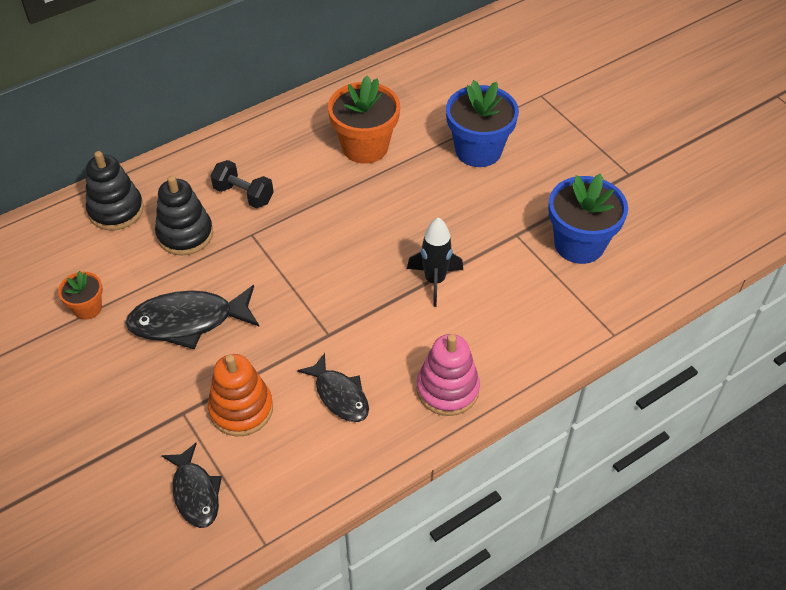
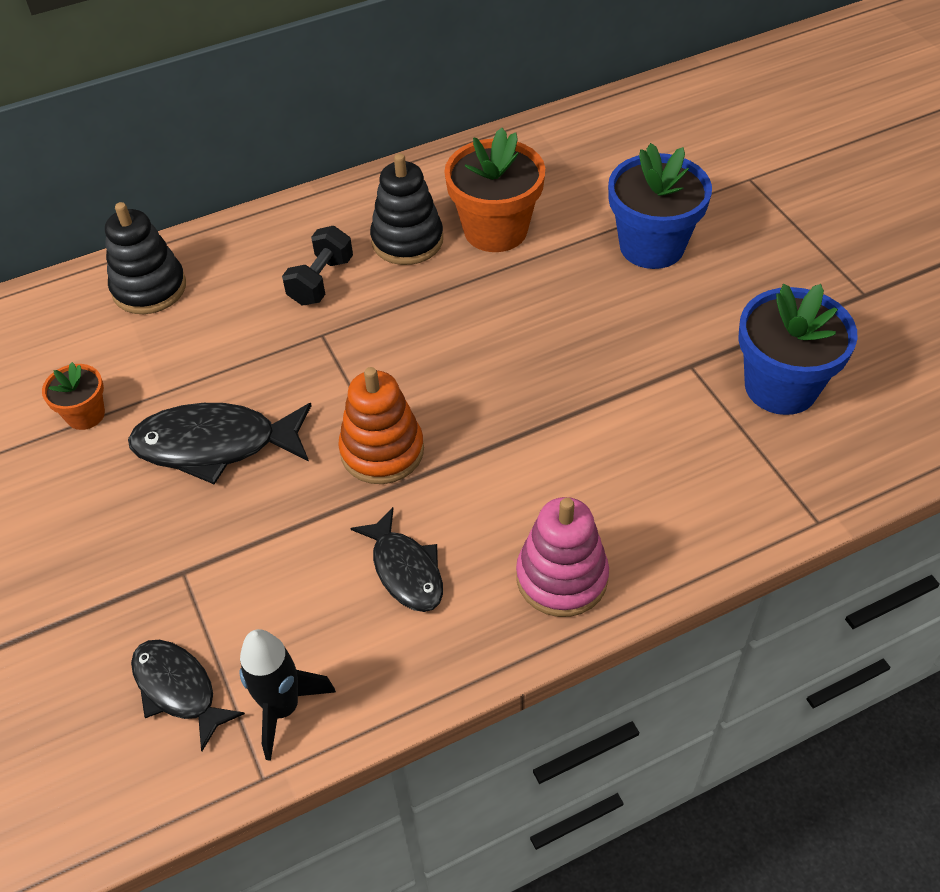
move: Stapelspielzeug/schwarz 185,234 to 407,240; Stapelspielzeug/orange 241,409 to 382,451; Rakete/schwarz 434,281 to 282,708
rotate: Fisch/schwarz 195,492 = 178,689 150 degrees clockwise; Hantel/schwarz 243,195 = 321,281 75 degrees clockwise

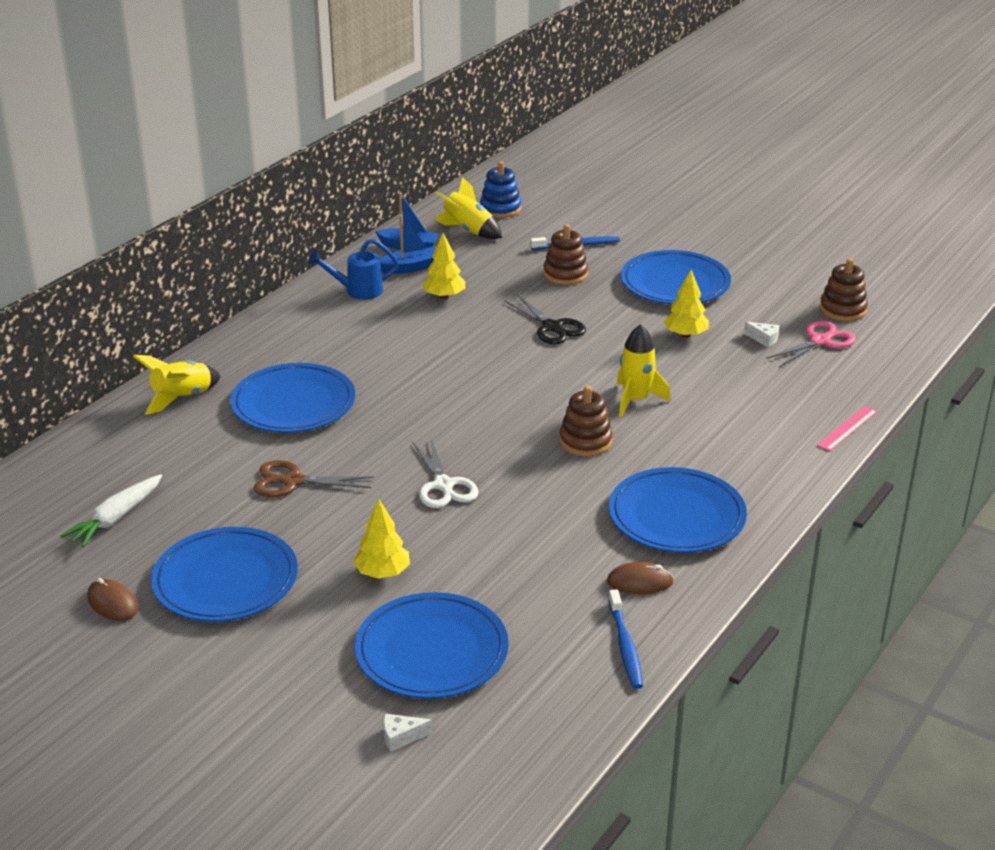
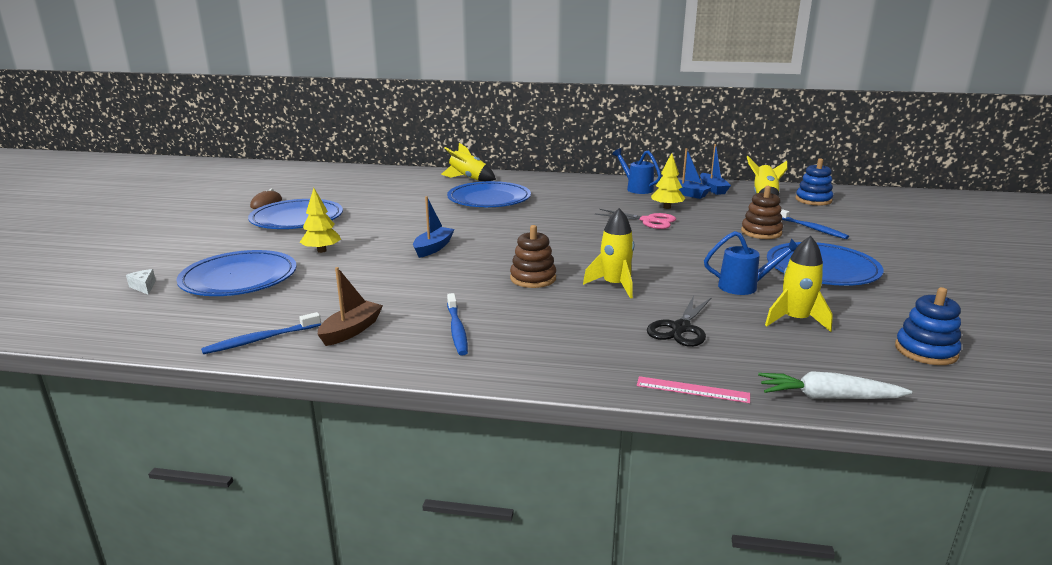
delete: Schere/braun 292,481
move: Karotte/weiß 116,518 to 828,397; Schere/schwarz 552,327 to 680,328; Schere/rosa 820,341 to 649,221
replace: Schere/weiß 444,485 to Boot/blau 433,248; Computermaus/braun 640,582 to Boot/braun 351,330; Teller/blau 676,516 to Zahnbürste/blau 457,329; Baum/gelb 685,335 to Gießkanne/blau 745,287; Käse/weiß 764,339 to Rakete/gelb 795,320
recolor: Stapelspielzeug/braun 842,309 to Stapelspielzeug/blau 925,351

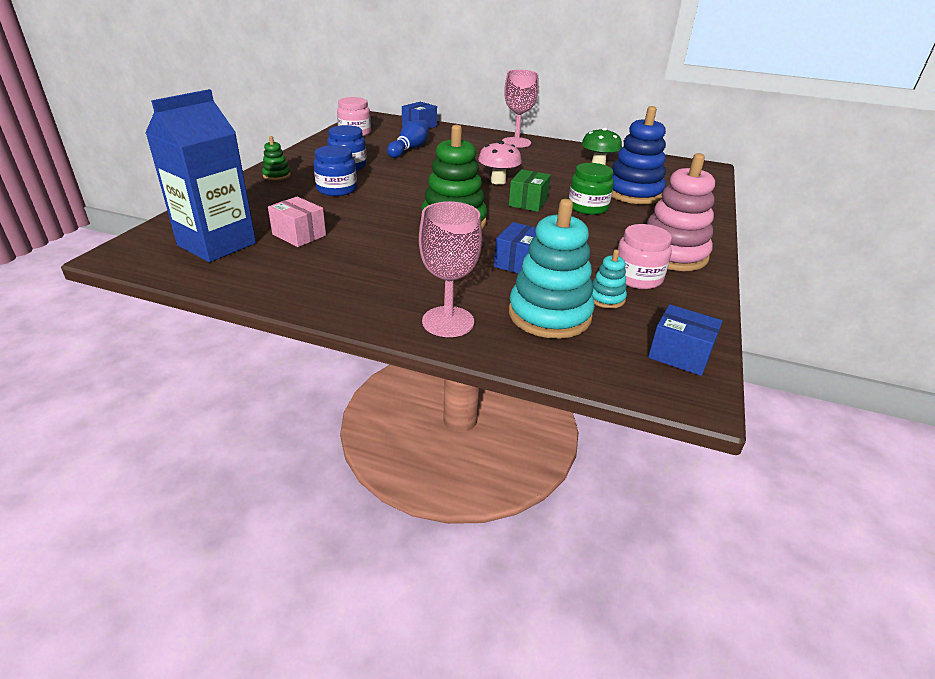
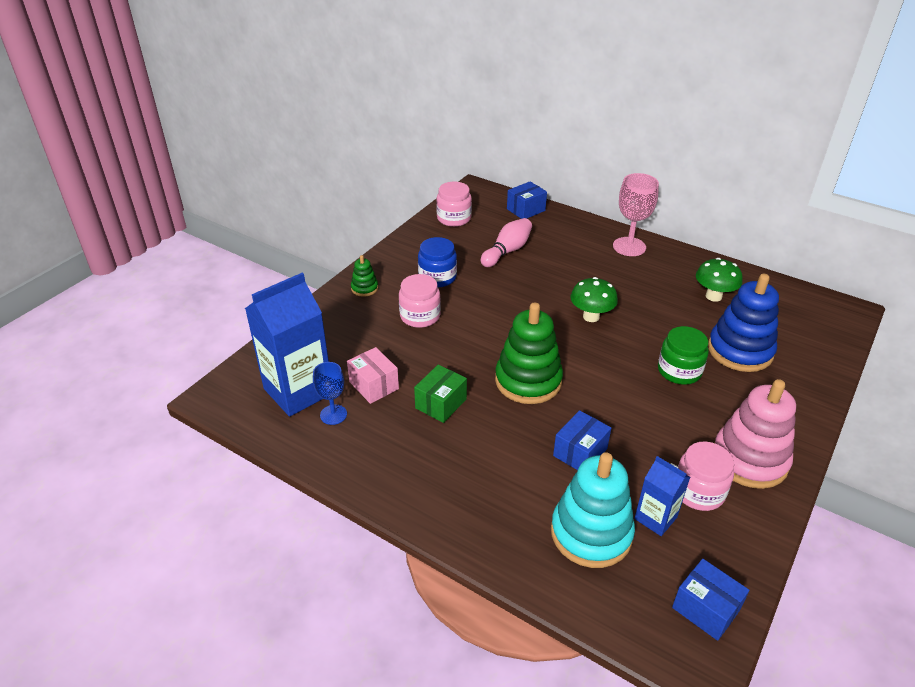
delete: Kelch/rosa 448,322
insert: Kelch/blau 333,414
move: Schachtel/grün 528,202 to 441,403
replace: Stapelspielzeug/türkis 606,298 to Getränkekarton/blau 655,518
recolor: Einmachglas/blau 336,189 to Einmachglas/rosa 420,316; Bowlingkegel/blau 410,149 to Bowlingkegel/rosa 507,251; Pilz/rosa 498,181 to Pilz/grün 591,316

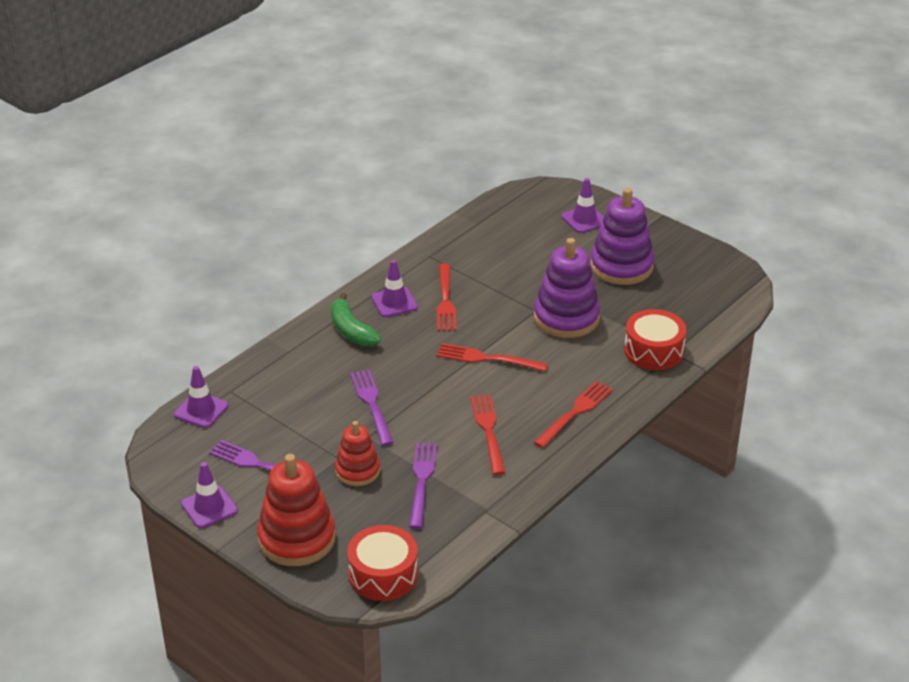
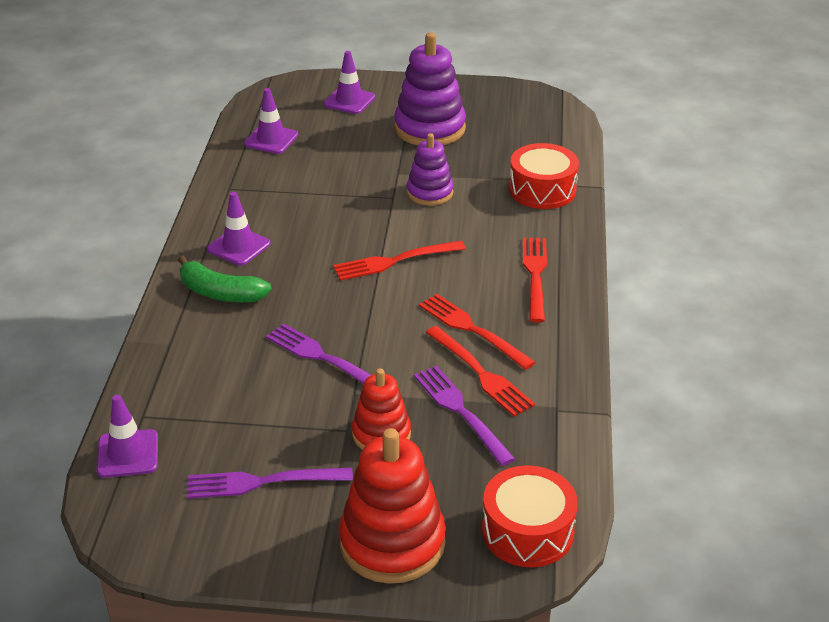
move: Leitkegel/lila 209,507 to 271,139; Gabel/rot 445,300 to 480,373
resize: Stapelspielzeug/lila 566,318 = 430,193 x0.61

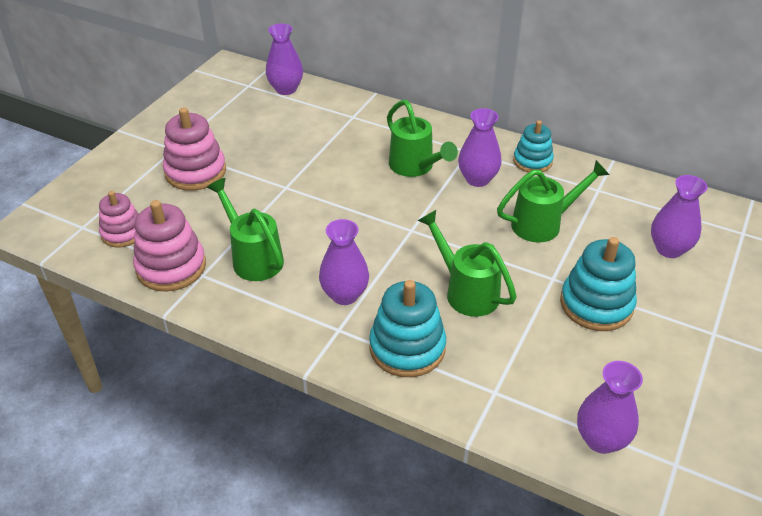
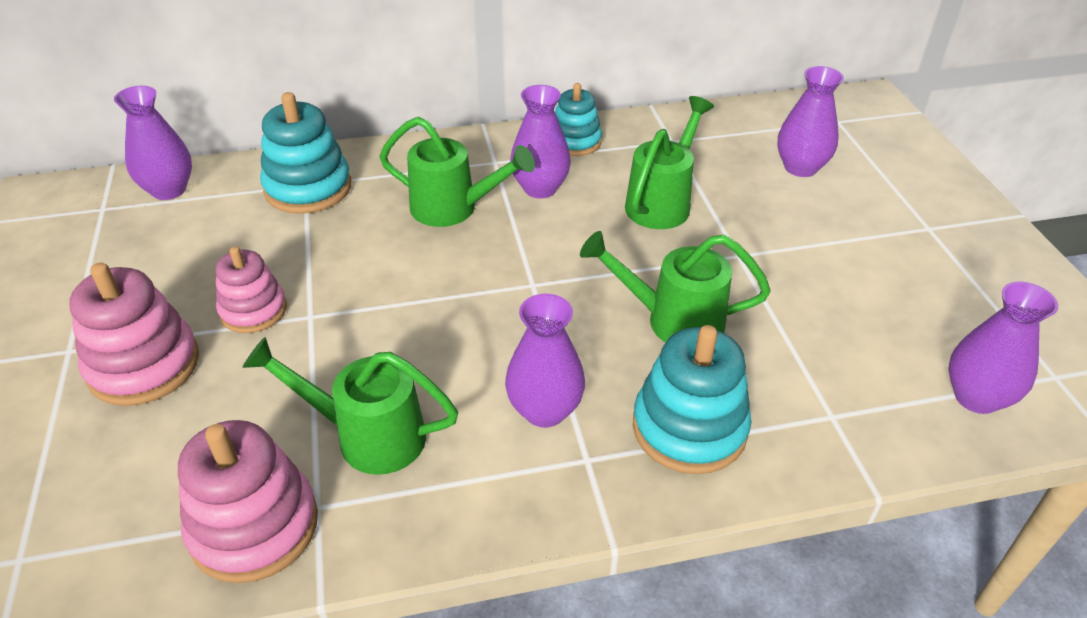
move: Stapelspielzeug/rosa 123,233 to 253,310; Stapelspielzeug/türkis 596,304 to 308,188

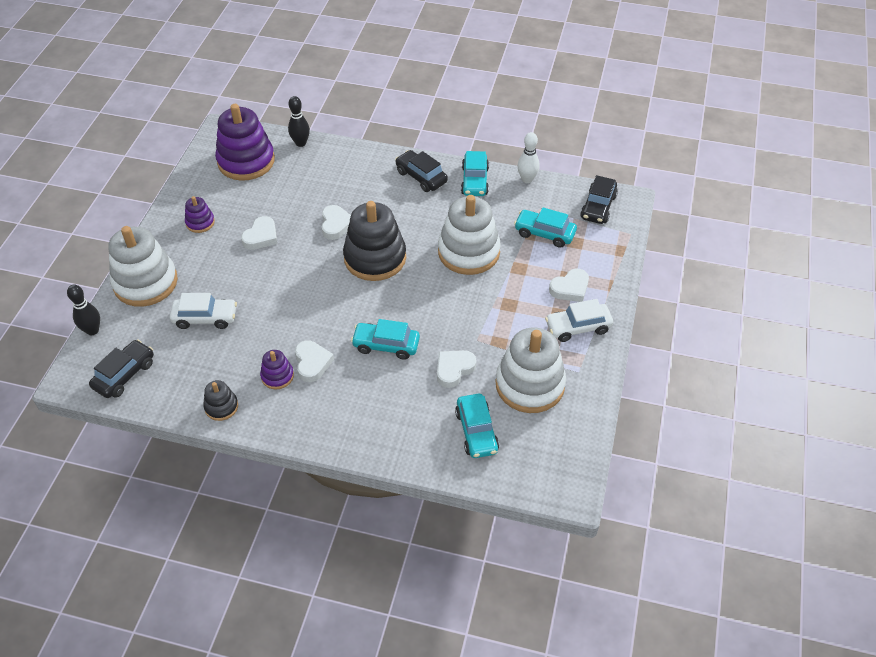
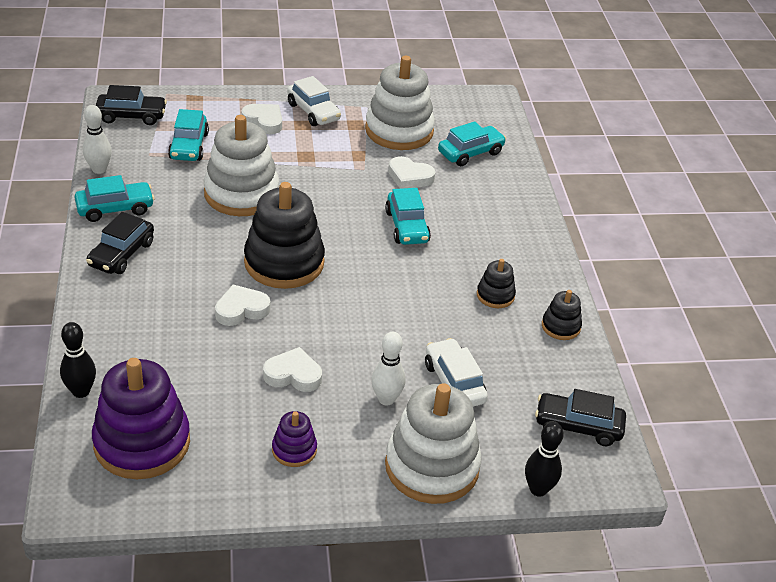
delete: Herz/weiß 312,363
insert: Bowlingkegel/weiß 386,399
recolor: Stapelspielzeug/lila 277,376 to Stapelspielzeug/schwarz 495,295

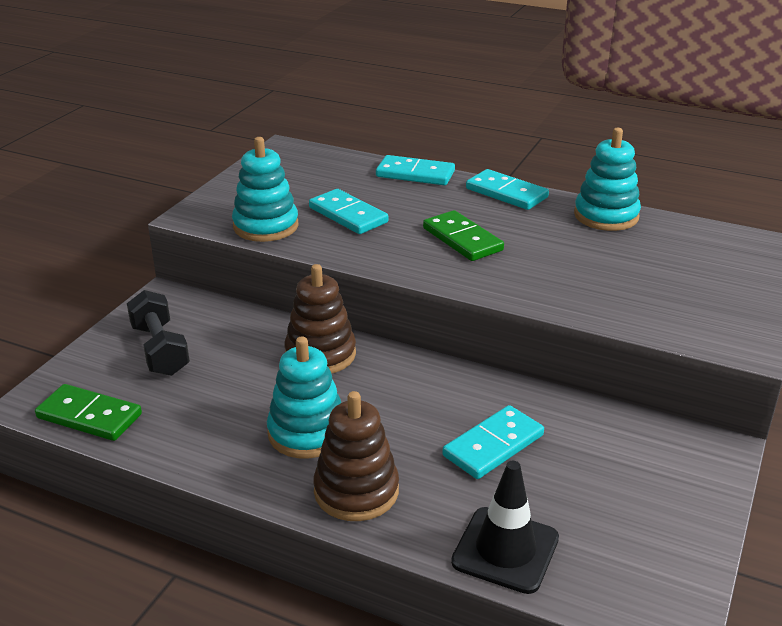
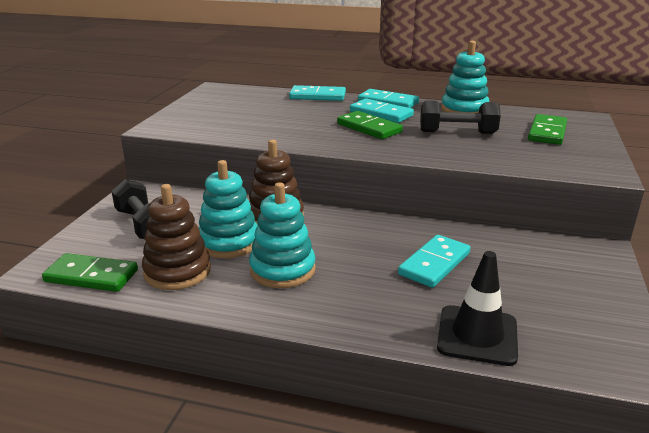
insert: Hantel/schwarz 457,132; Dominostein/grün 547,132
move: Stapelspielzeug/türkis 266,226 to 229,242; Dominostein/türkis 348,215 to 381,114; Stapelspielzeug/braun 356,491 to 177,271

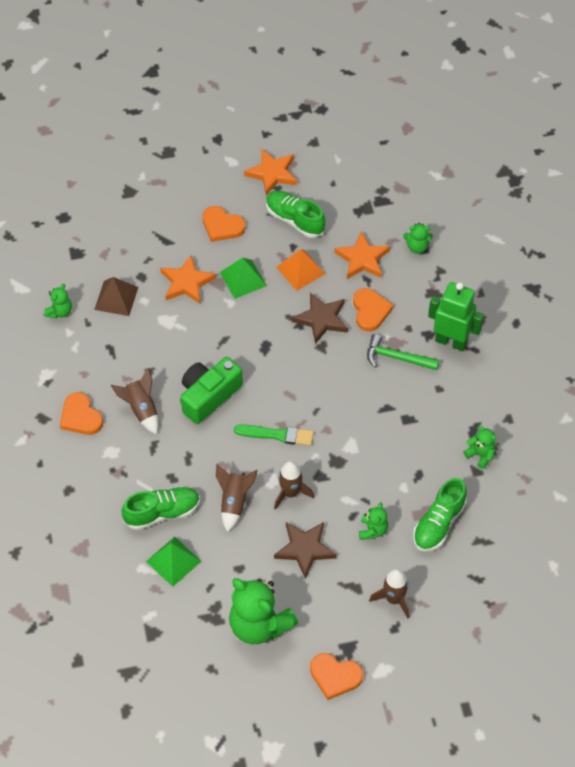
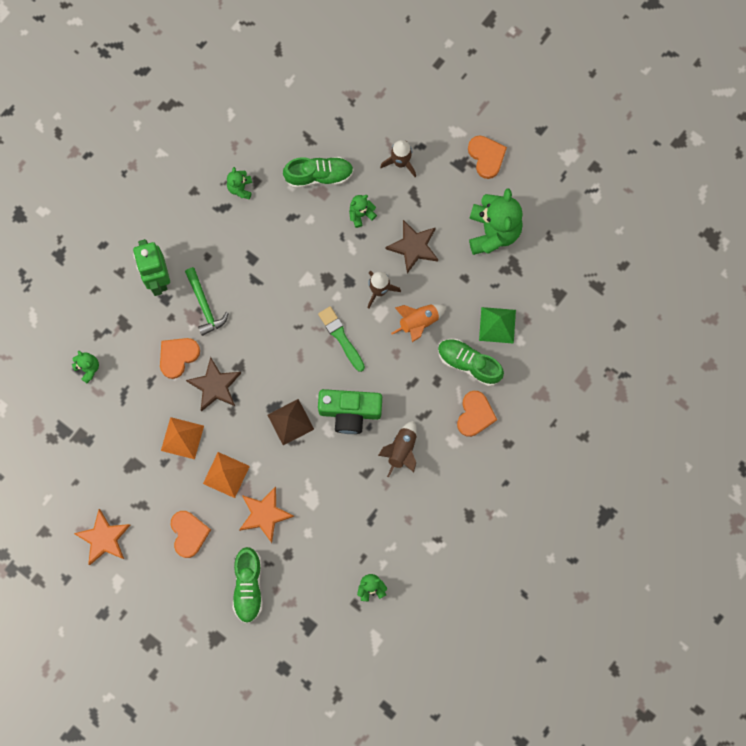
delete: Stern/orange 362,259
move: Herz/orange 80,417 to 475,415; Pyramide/braun 116,298 to 290,422; Schuh/grün 294,220 to 248,586
recolor: Rakete/braun 234,502 to Rakete/orange 418,322; Pyramide/grün 243,279 to Pyramide/orange 226,475

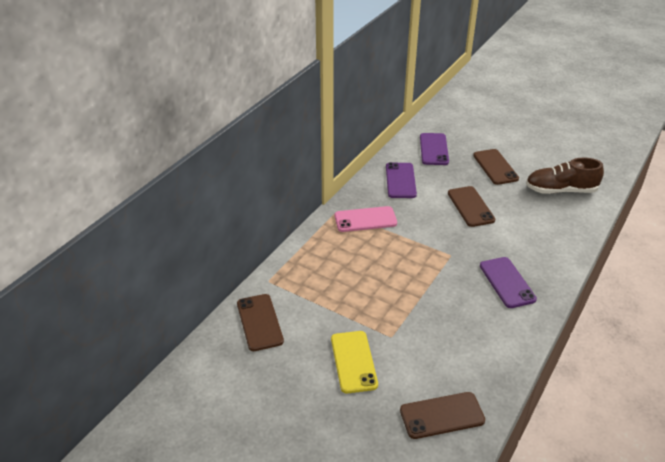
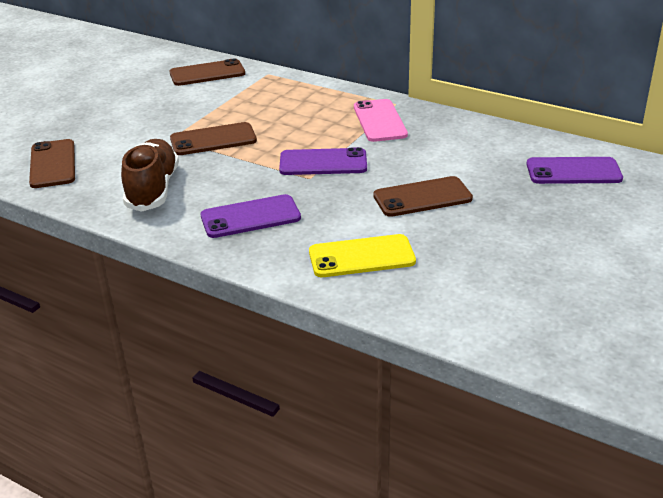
move: Handy/gelb 353,361 to 361,257; Handy/lila 400,180 to 323,163; Handy/braun 495,167 to 213,140; Schuh/braun 560,190 to 153,189

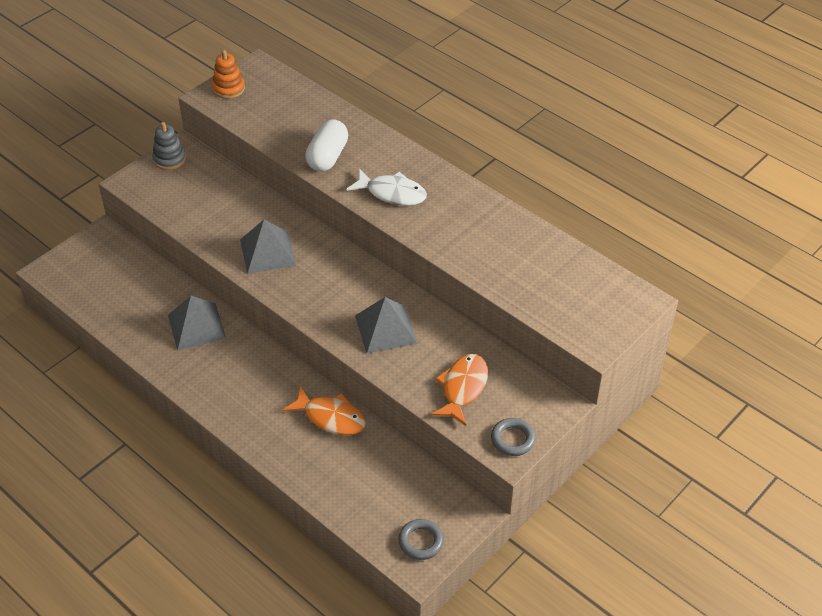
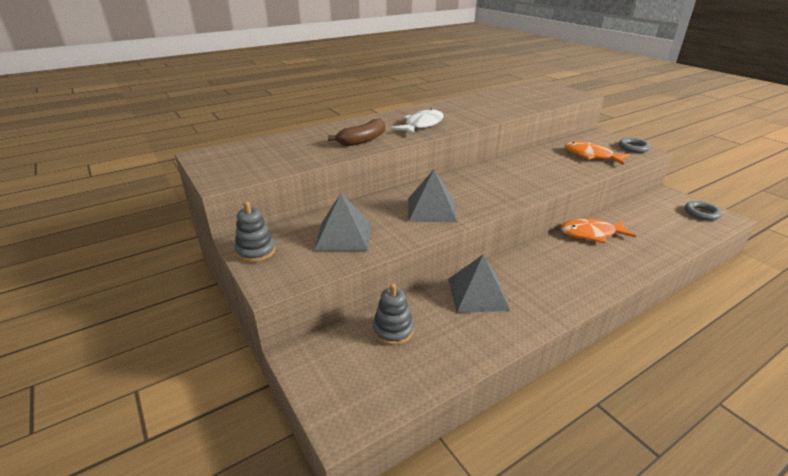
delete: Stapelspielzeug/orange 228,88
insert: Stapelspielzeug/grau 393,330
move: Pyramide/grau 385,329 to 343,236
replace: Kapsel/weiß 327,157 to Banane/braun 362,140
rotate: Fisch/orange 331,417 = 591,234 135 degrees counterclockwise

